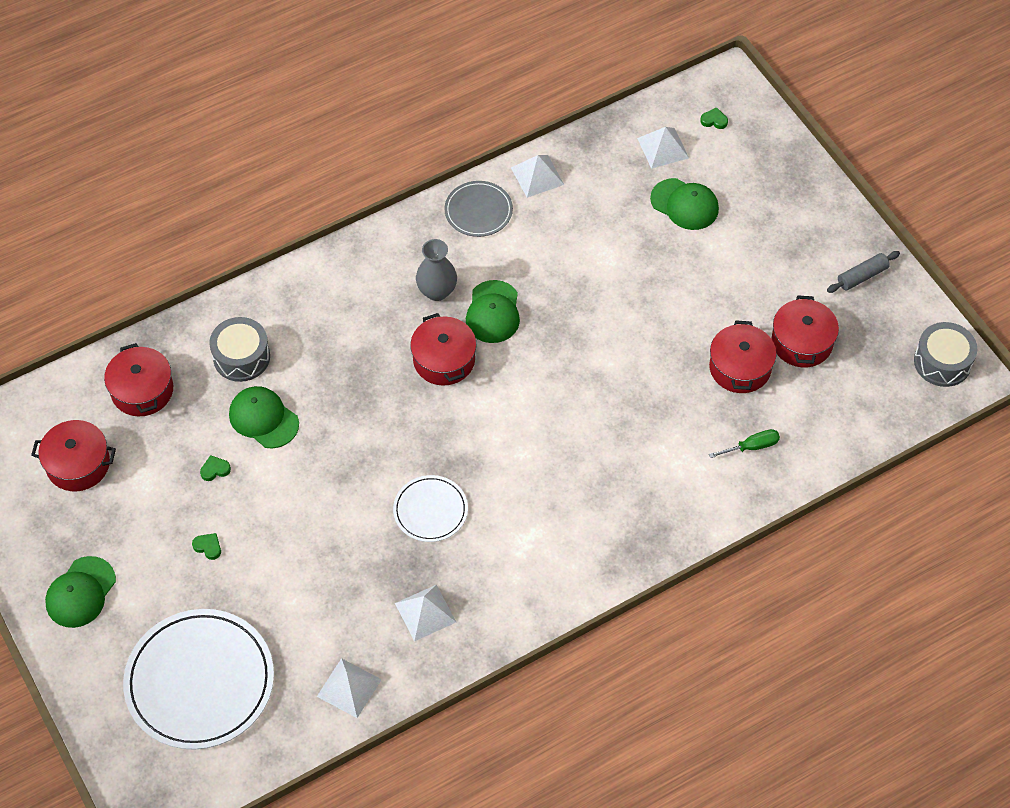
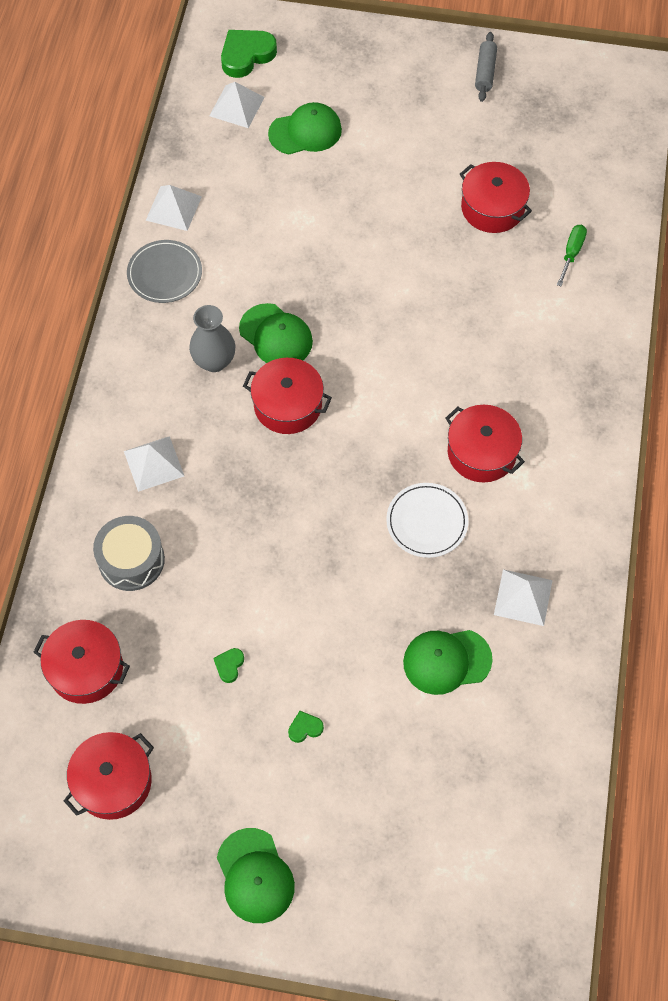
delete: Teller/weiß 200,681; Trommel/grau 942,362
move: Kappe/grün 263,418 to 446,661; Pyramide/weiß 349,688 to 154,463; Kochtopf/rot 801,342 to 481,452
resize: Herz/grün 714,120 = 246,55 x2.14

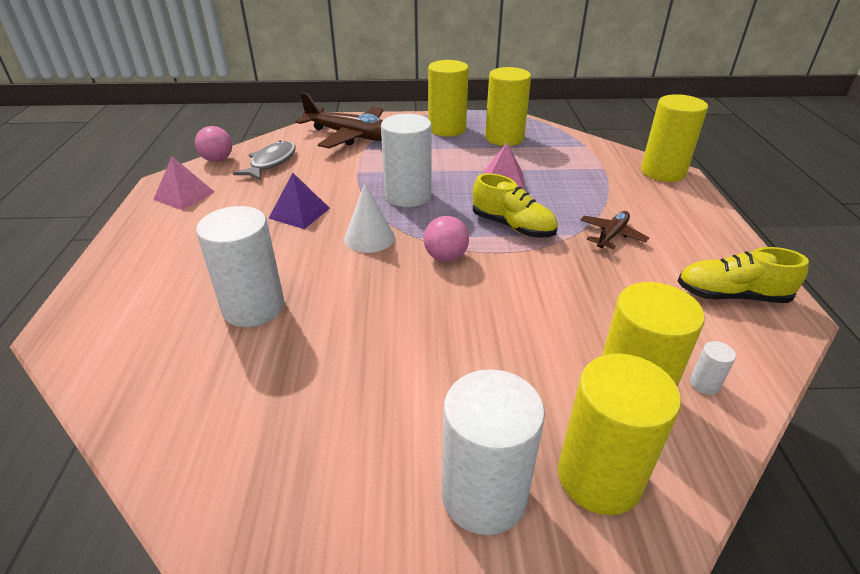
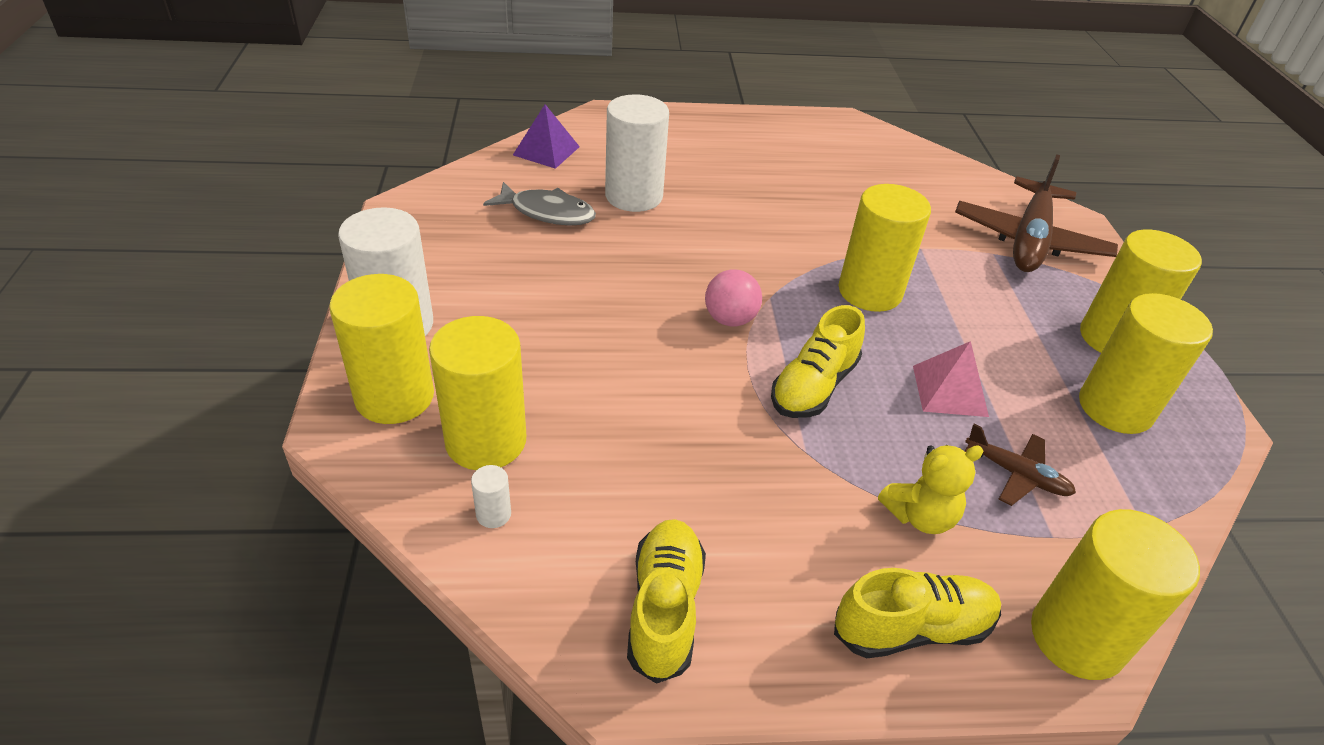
delete: Pyramide/rosa 184,195; Ball/rosa 218,160; Kegel/weiß 369,238
insert: Schuh/gelb 912,628; Teddybär/gelb 920,516
move: Fisch/grau 271,163 to 547,212; Pyramide/lila 299,213 to 546,151; Flugzeug/braun 612,235 to 1016,474
recolor: Vollzylinder/weiß 408,196 to Vollzylinder/gelb 870,292

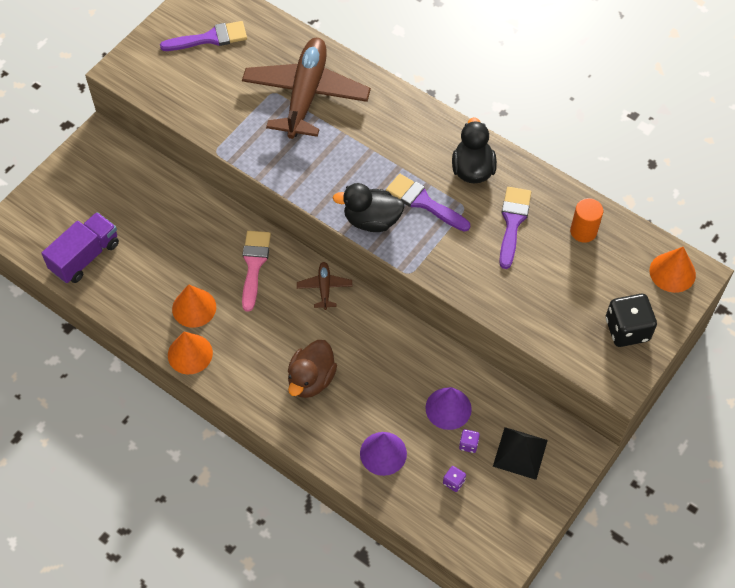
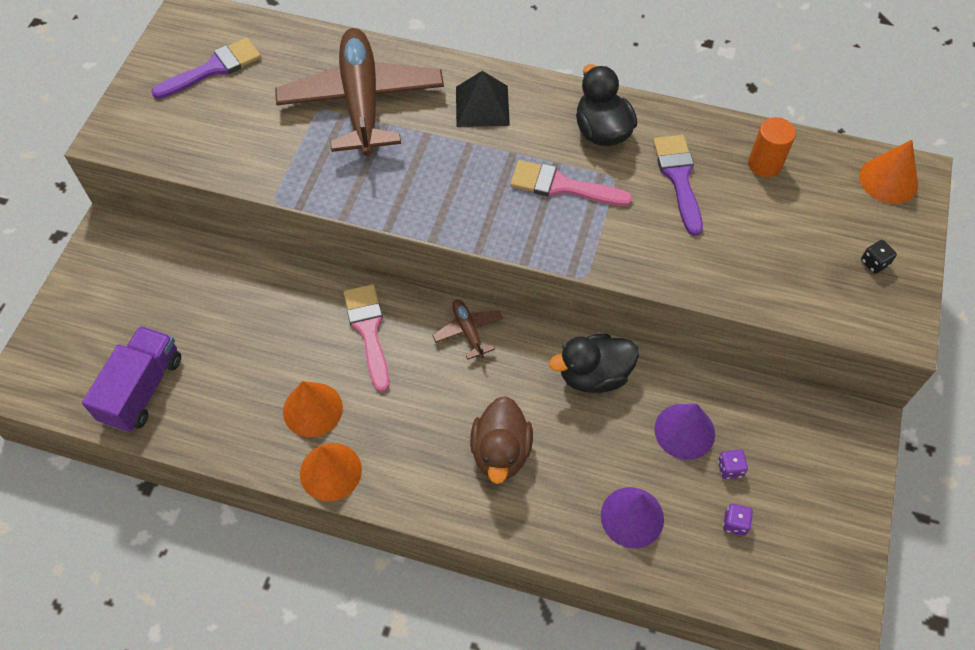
move: Ente/schwarz 371,220 to 594,375; Pyramide/schwarz 520,453 to 482,106
recolor: Pinsel/lila 423,202 to Pinsel/rosa 562,186
resize: Spielwürfel/schwarz 627,329 = 874,263 x0.45

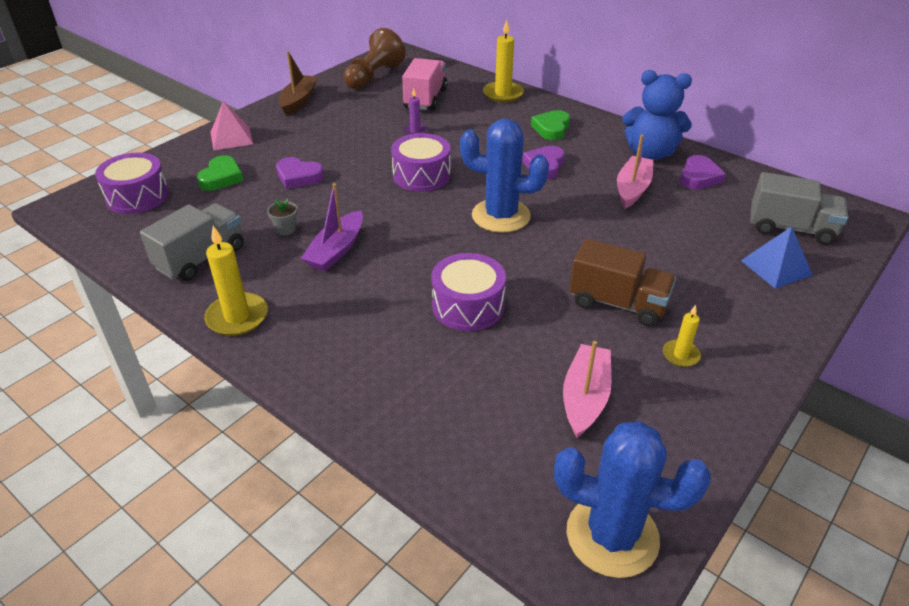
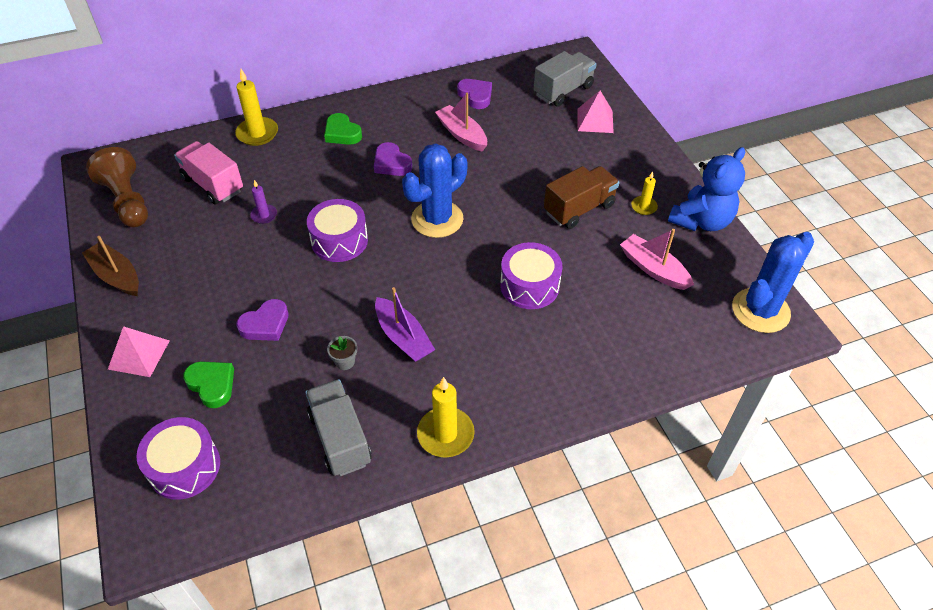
move: Teddybär/blau 650,153 to 701,221
recolor: Pyramide/blau 776,267 to Pyramide/rosa 595,120

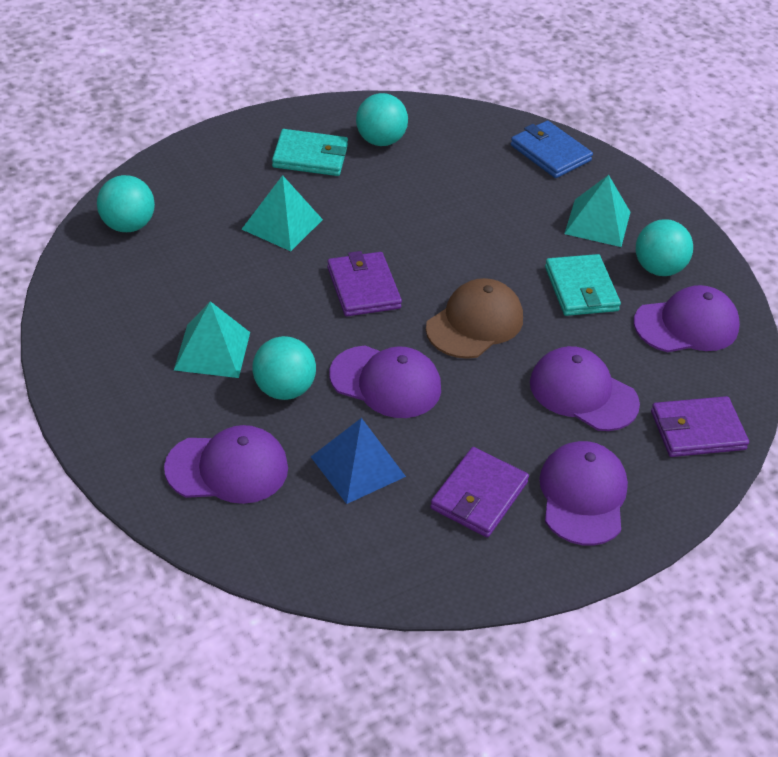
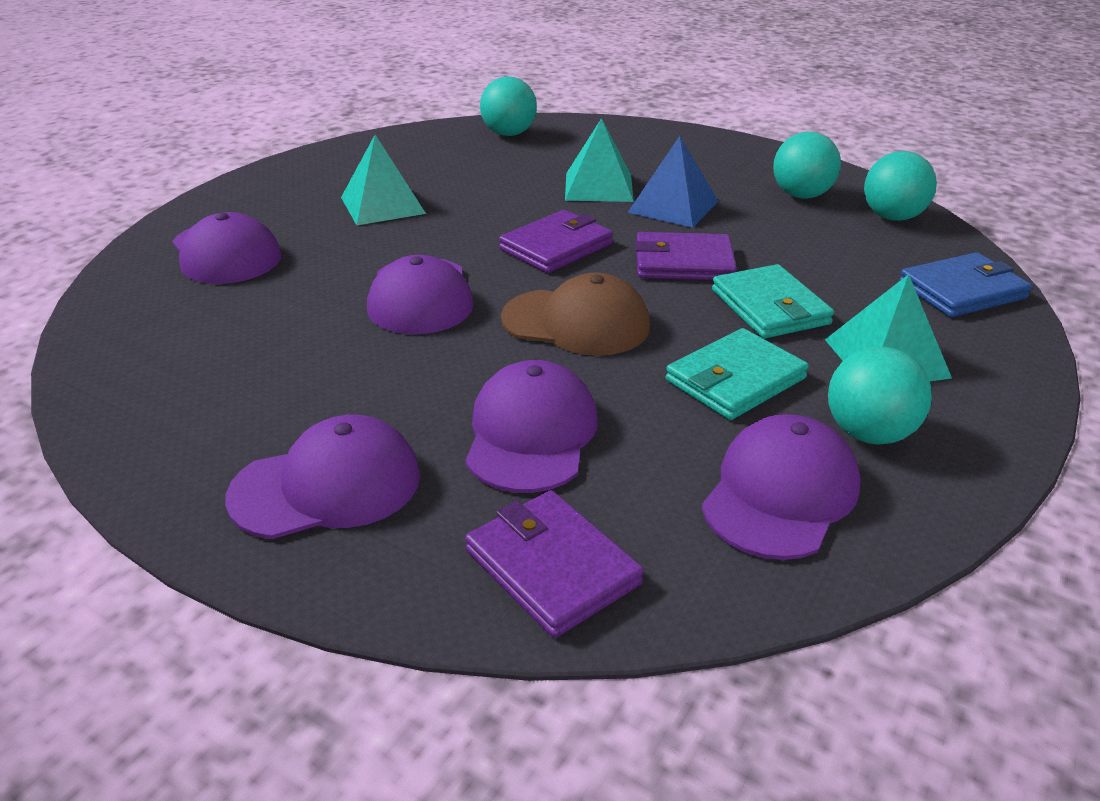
move: Ball/türkis 284,389 to 892,217; Geldbörse/türkis 310,156 to 770,307; Pyramide/blau 358,466 to 673,206; Geldbörse/lila 479,496 to 683,262
rotate: Geldbörse/blau 550,153 = 962,290 45 degrees clockwise; Kappe/lila 686,325 = 780,493 105 degrees counterclockwise

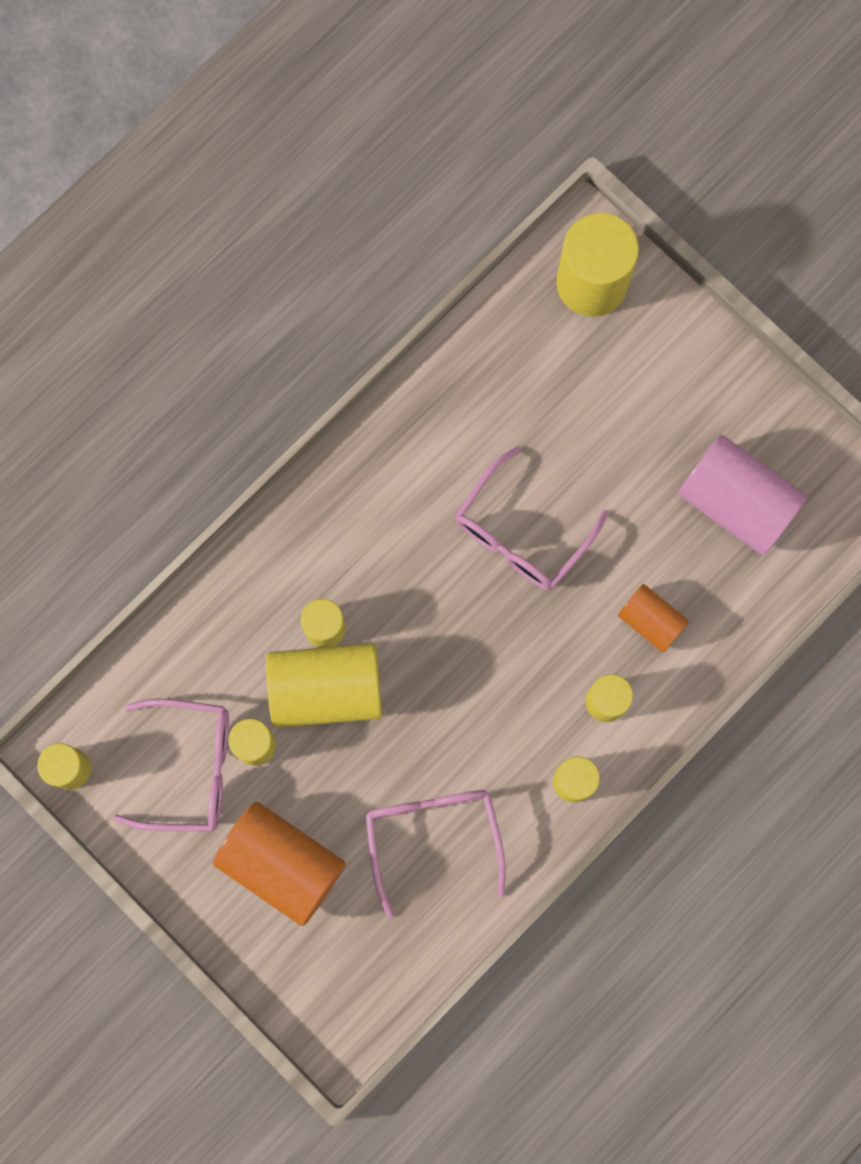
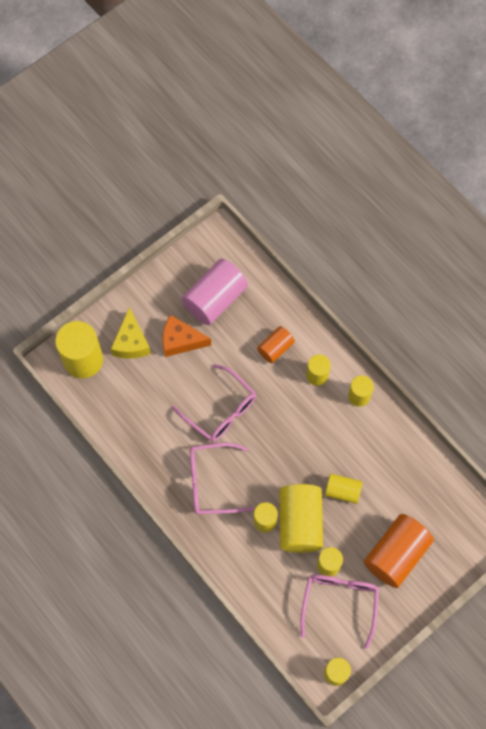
insert: Käse/gelb 131,342; Käse/orange 181,341; Vollzylinder/gelb 342,491
move: Brille/rosa 433,838 to 213,482

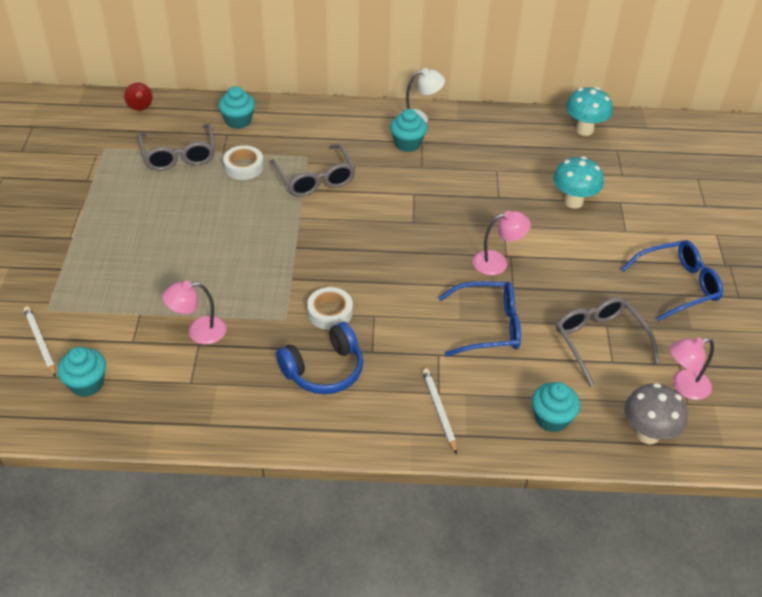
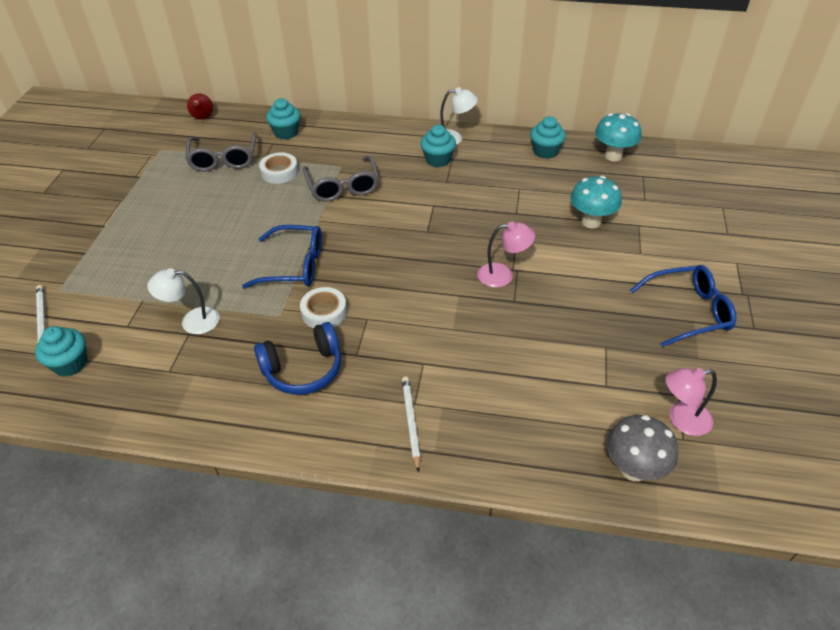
delete: Brille/grau 599,342
move: Brille/blau 488,326 to 294,266; Muffin/türkis 551,419 to 545,151
recolor: Lampe/rosa 198,331 to Lampe/weiß 192,321

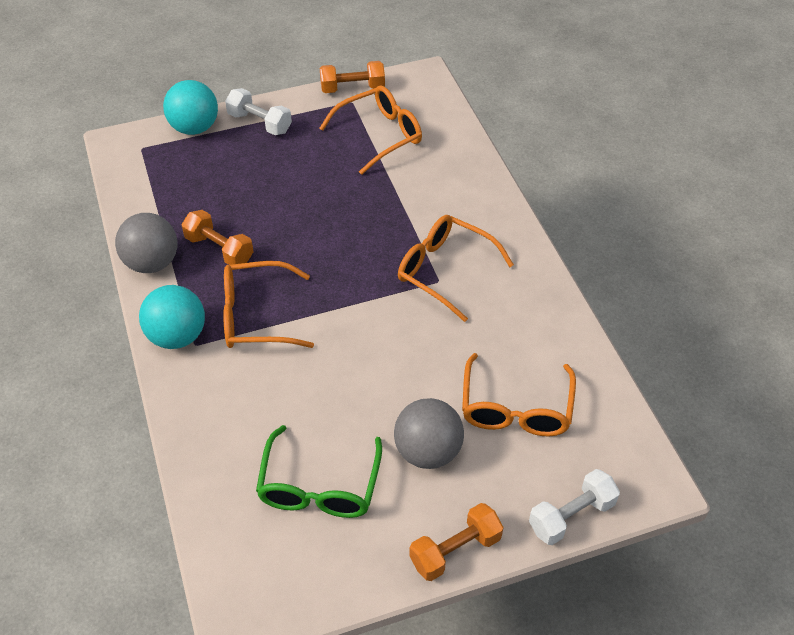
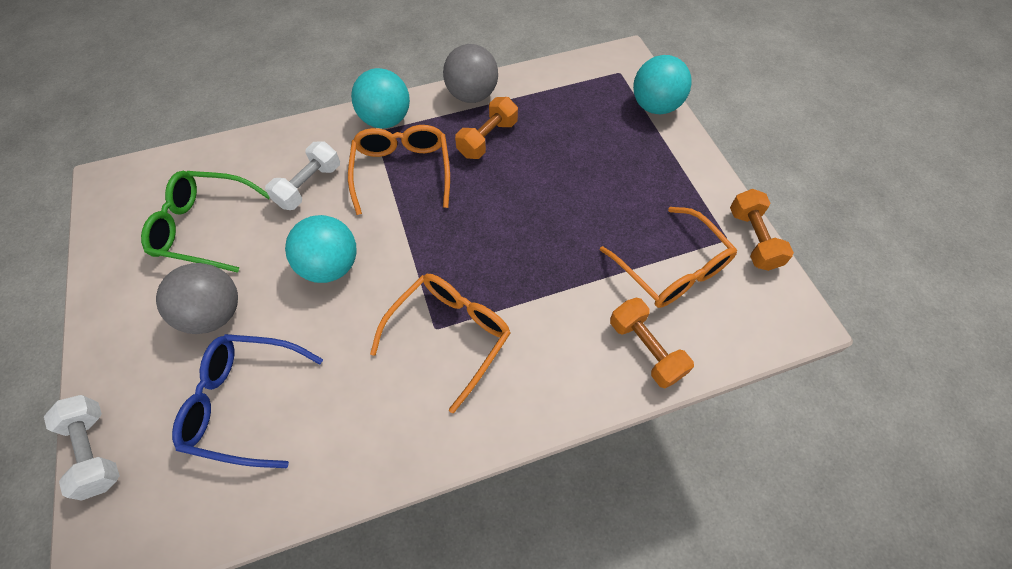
insert: Ball/türkis 331,266
move: Hantel/weiß 260,123 to 309,186; Hantel/orange 455,550 to 645,349
recolor: Brille/orange 516,409 to Brille/blau 244,402

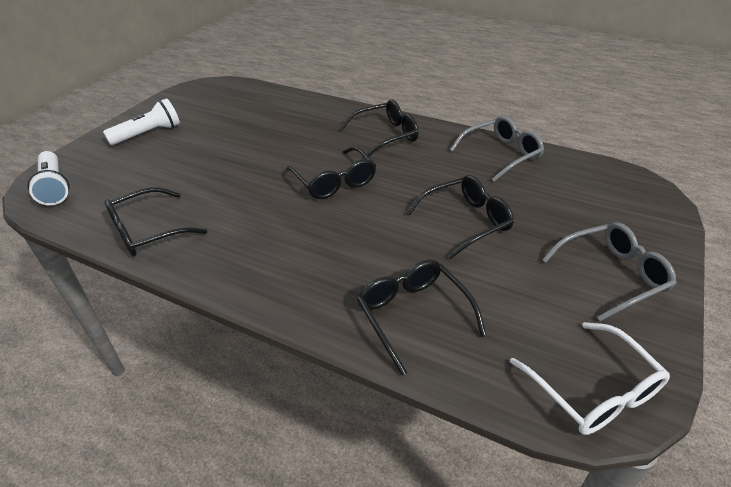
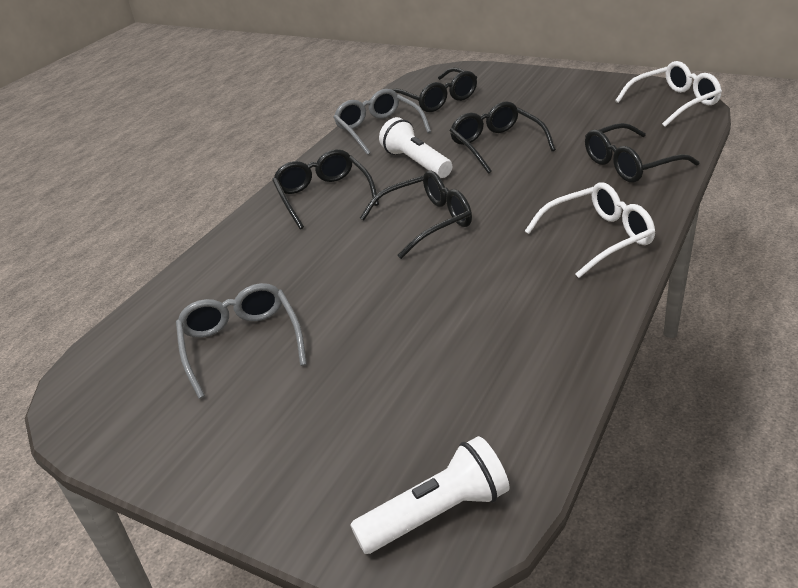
insert: Brille/weiß 598,238
move: Taschenlampe/weiß 148,134 to 416,163; Brille/schwarz 148,231 to 437,99; Brille/grau 611,275 to 241,344

